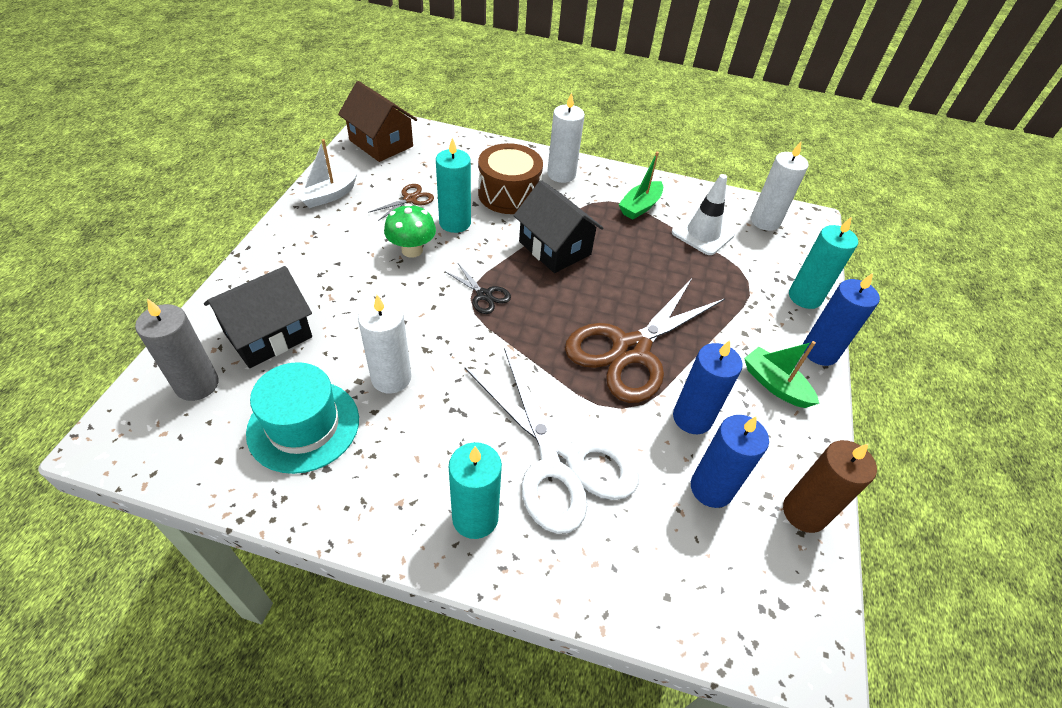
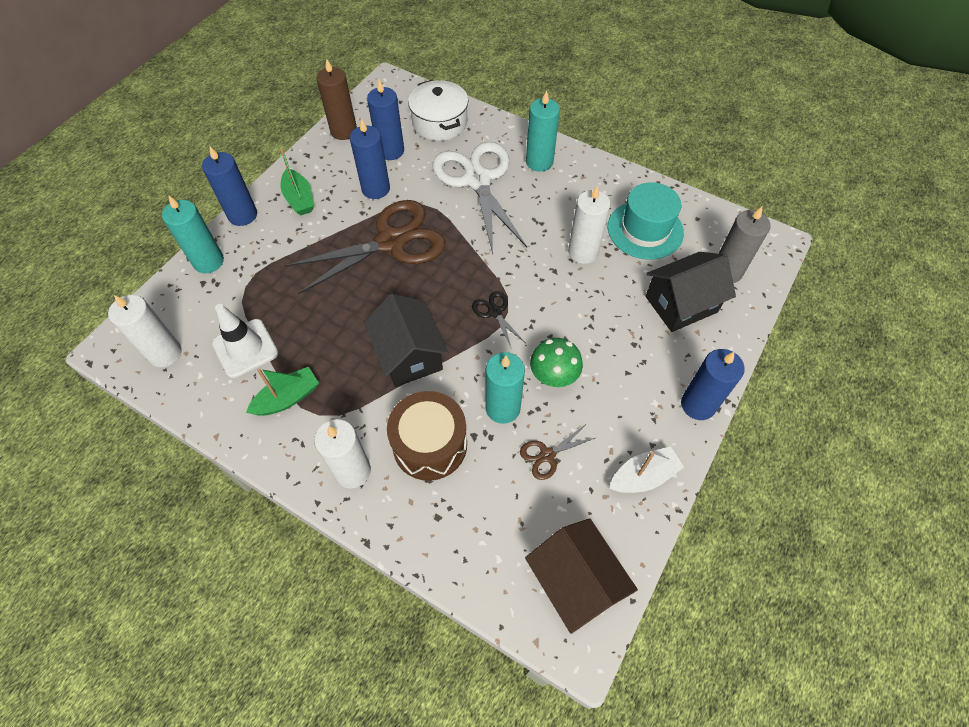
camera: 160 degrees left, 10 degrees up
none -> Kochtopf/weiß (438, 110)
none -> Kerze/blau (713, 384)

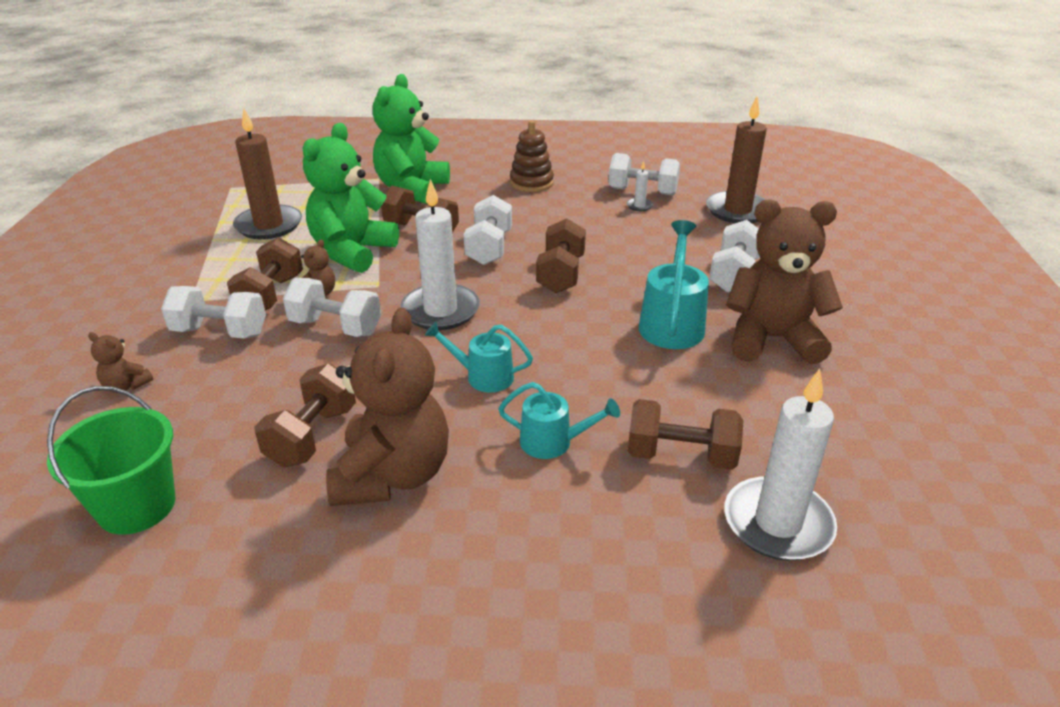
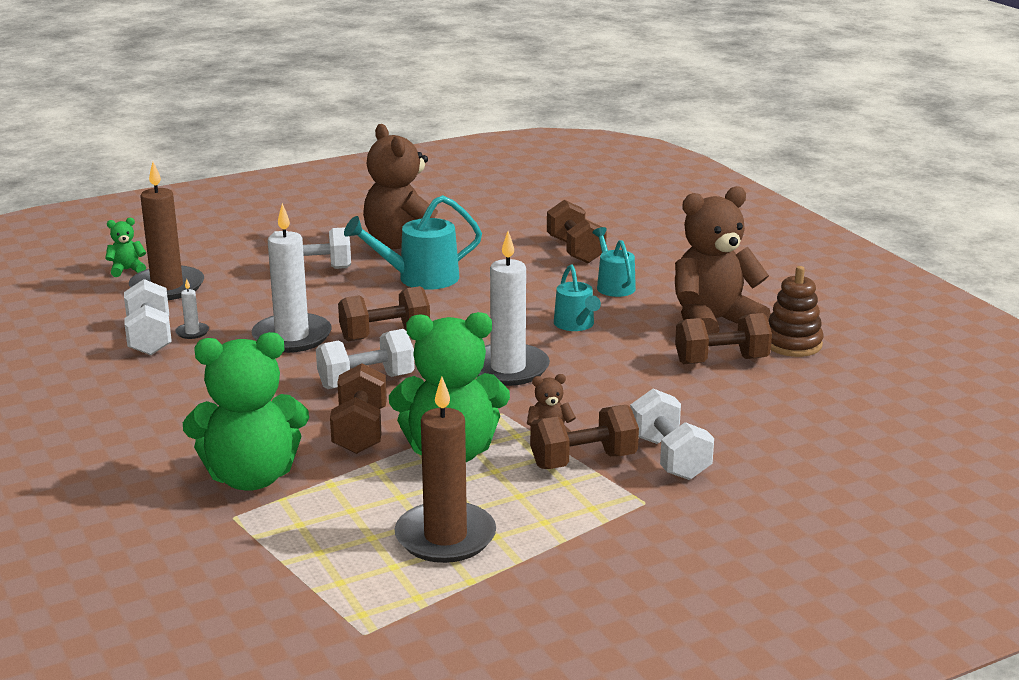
camera: 120 degrees left, 10 degrees down
none -> Teddybär/grün (125, 247)
Kerze/weiß (780, 465) -> Kerze/weiß (291, 278), move
Stapelspielzeug/braun (532, 156) -> Stapelspielzeug/braun (796, 311), move
Eimer/grün (111, 460) -> none
Teddybär/braun (120, 362) -> none
Hantel/weiß (332, 307) -> none

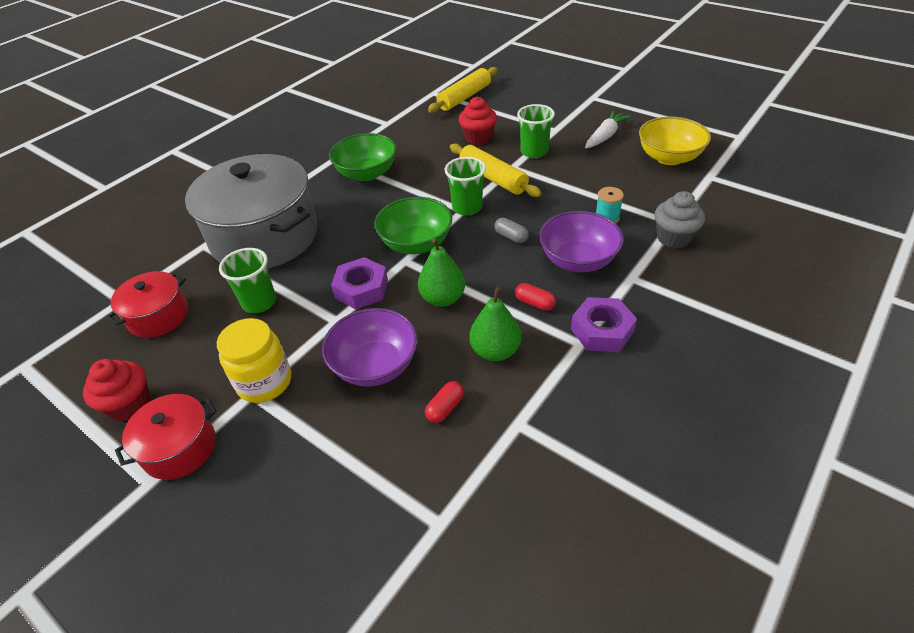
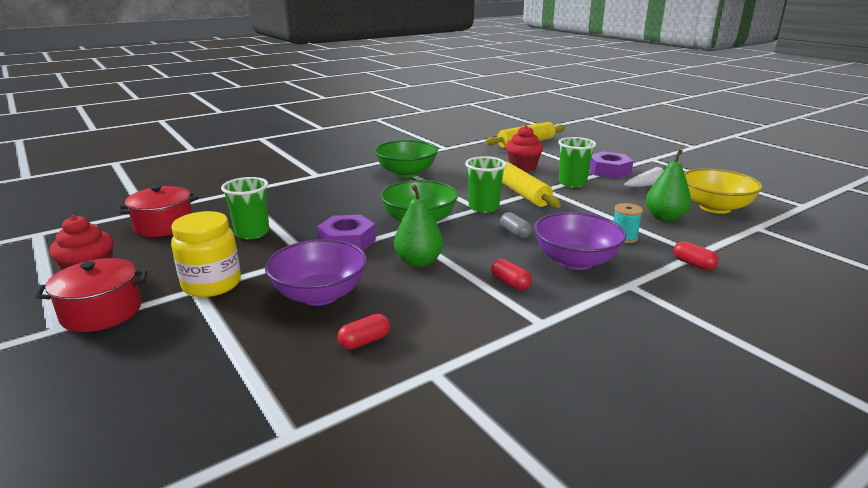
camera: 15 degrees right, 20 degrees down
Sechskantmutter/lila (604, 324) -> Sechskantmutter/lila (611, 165), move
Birne/grün (495, 324) -> Birne/grün (668, 185), move
Muffin/grau (679, 220) -> Kapsel/rot (696, 255)
Kochtopf/grau (251, 211) -> none

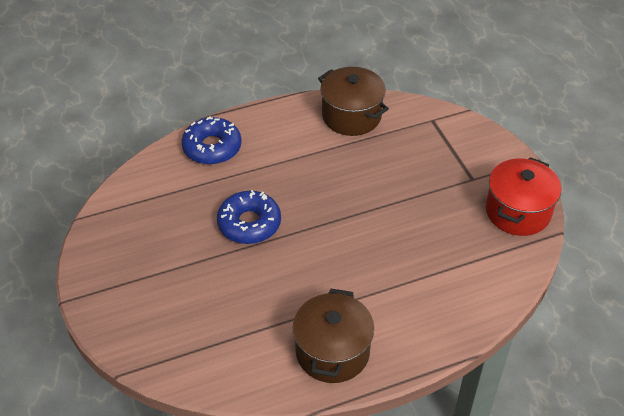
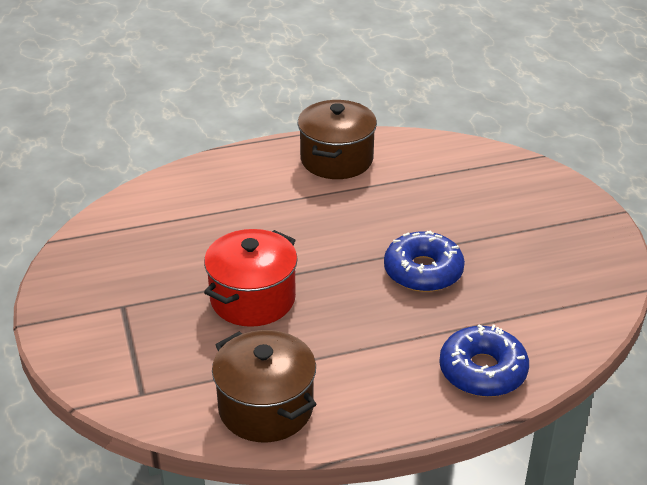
camera: 175 degrees left, 10 degrees down
Kochtopf/rot (524, 196) -> Kochtopf/rot (251, 278), move

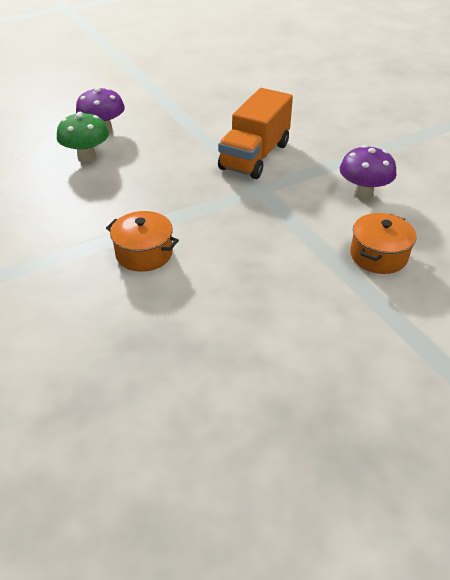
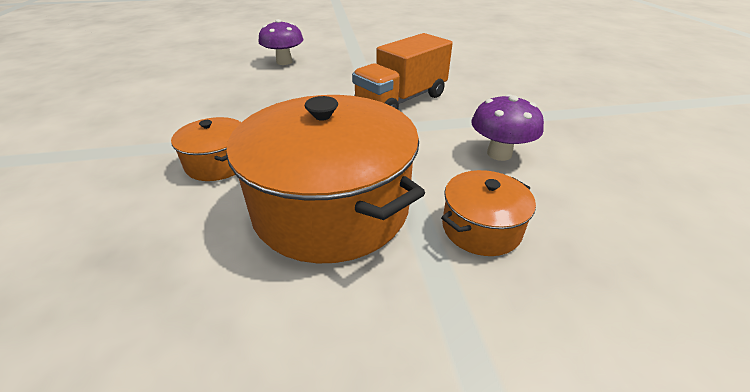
camera: 20 degrees right, 5 degrees down
none -> Kochtopf/orange (325, 179)
Pilz/grün (83, 137) -> none

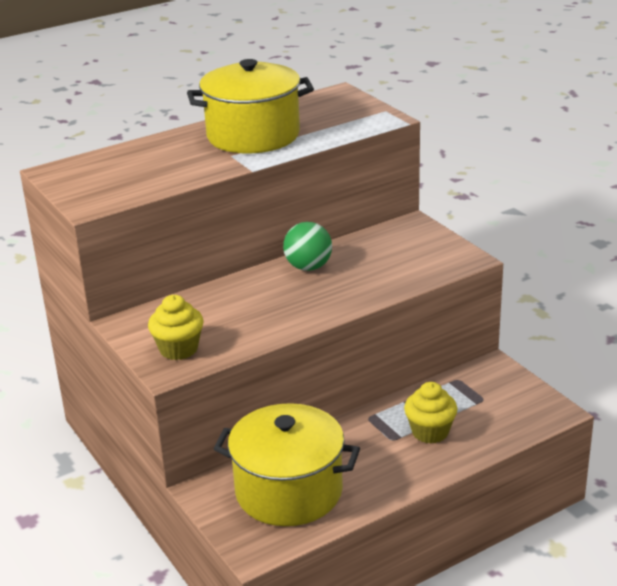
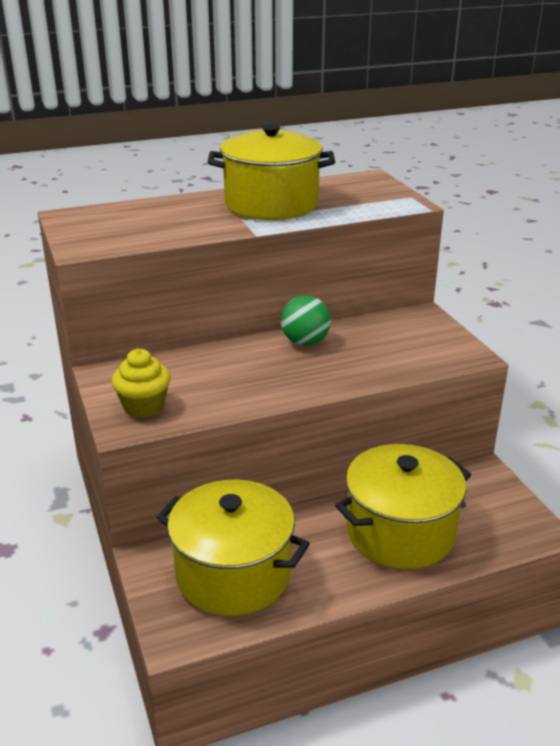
camera: 10 degrees right, 0 degrees up
Muffin/gelb (430, 413) -> Kochtopf/gelb (403, 506)

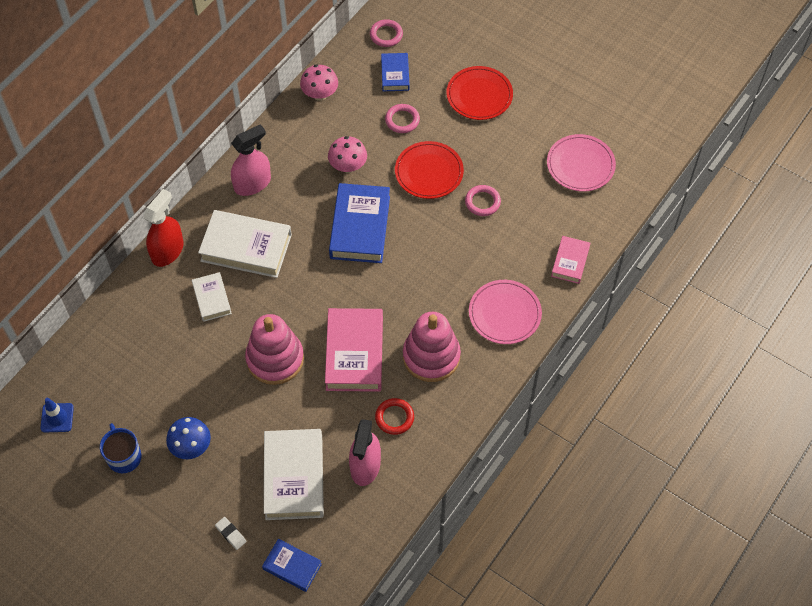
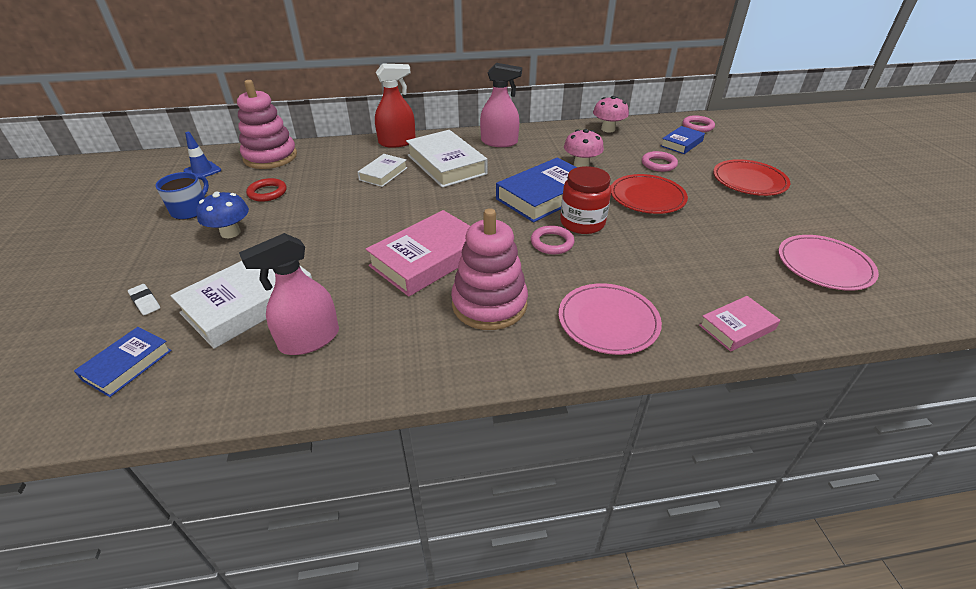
camera: 45 degrees right, 20 degrees down
Buch/blau (292, 565) -> Buch/blau (123, 362), 45 degrees clockwise
Radiergummi/weiß (230, 533) -> Radiergummi/weiß (144, 299), 45 degrees counterclockwise
Stapelspielzeug/rosa (274, 349) -> Stapelspielzeug/rosa (267, 124), move
Ring/rot (394, 416) -> Ring/rot (266, 190), move
Ring/rosa (483, 200) -> Ring/rosa (553, 239), move
none -> Einmachglas/rot (586, 200)

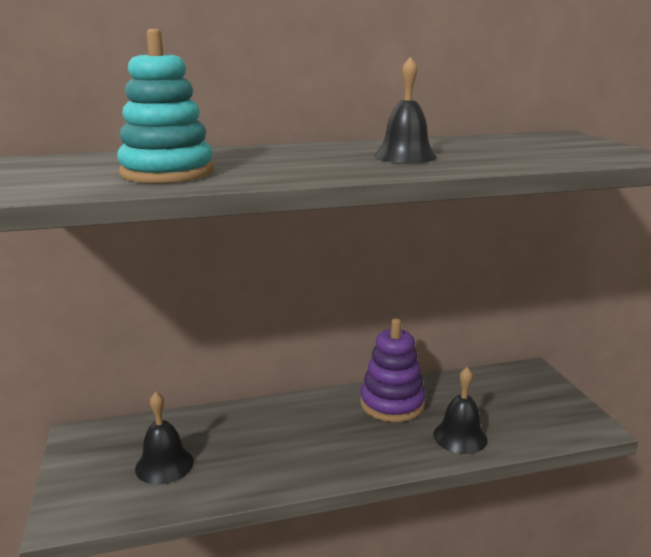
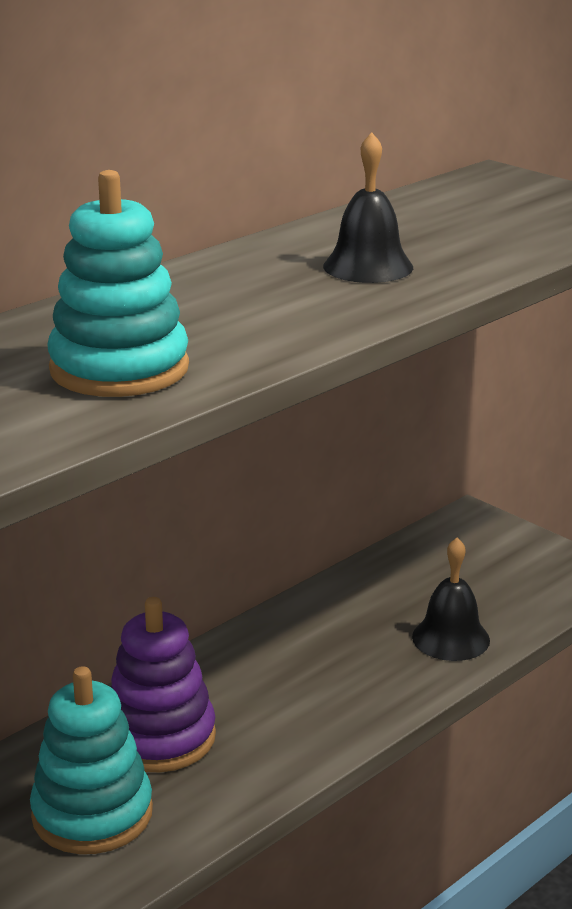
camera: 30 degrees left, 5 degrees up
Glocke/schwarz (164, 438) -> Stapelspielzeug/türkis (91, 760)
Stapelspielzeug/lila (392, 370) -> Stapelspielzeug/lila (163, 684), move

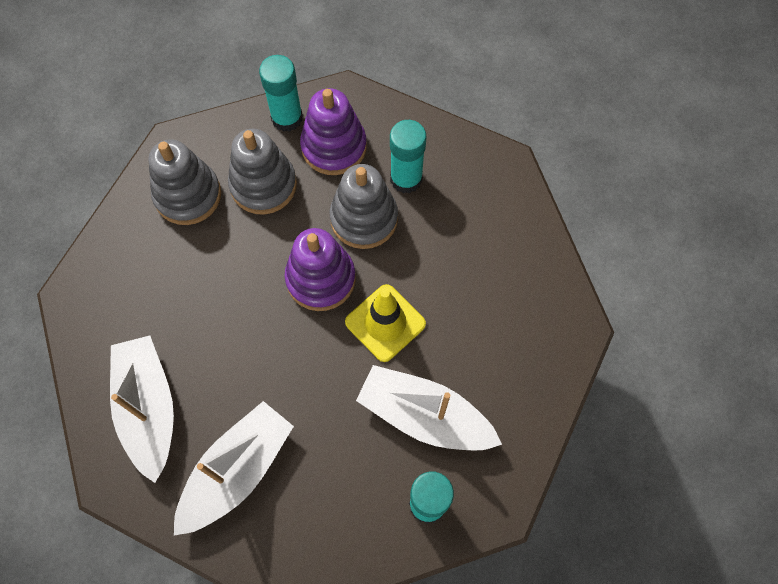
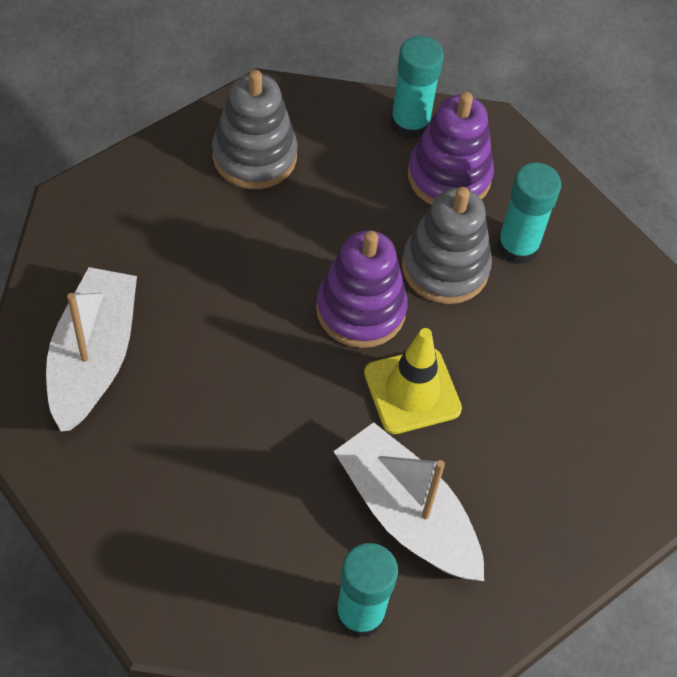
camera: 20 degrees right, 10 degrees down
Boot/weiß (234, 468) -> none
Stapelspielzeug/grau (262, 172) -> none

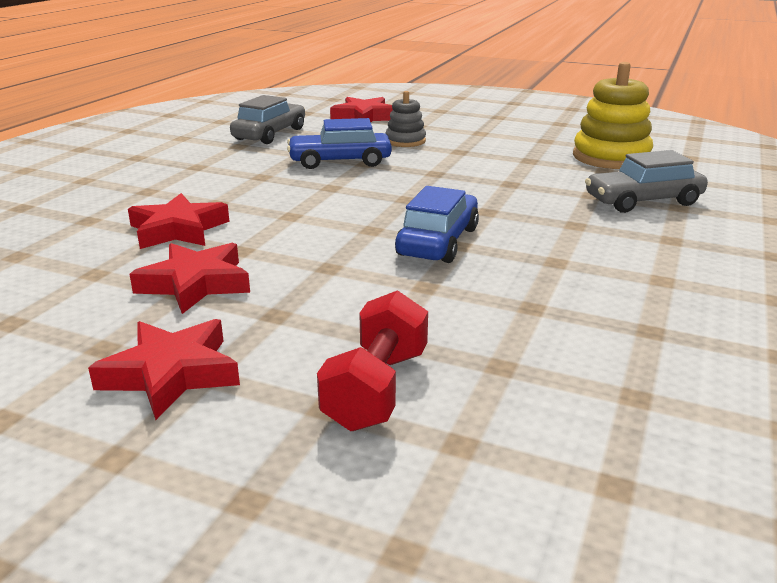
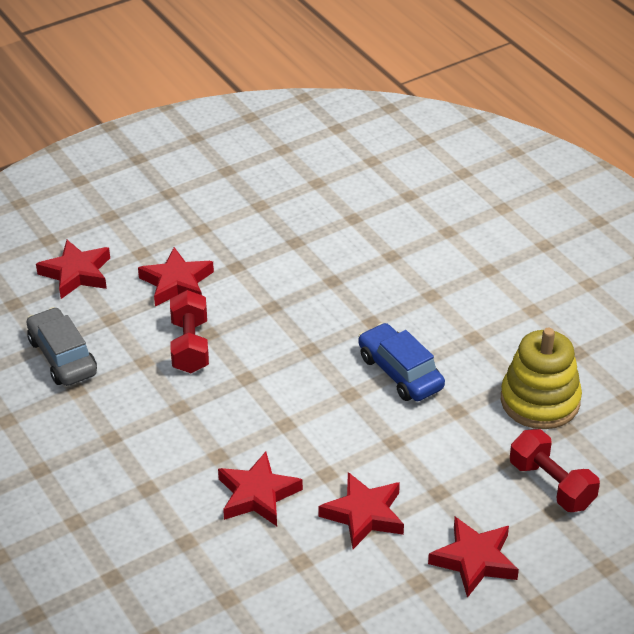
camera: 55 degrees left, 15 degrees up
Stapelspielzeug/grau (405, 119) -> Stern/rot (176, 277)
Auto/blau (339, 143) -> Hantel/rot (189, 331)
Stapelspielzeug/gelb (613, 115) -> Stapelspielzeug/gelb (541, 378), move
Auto/grau (646, 181) -> none

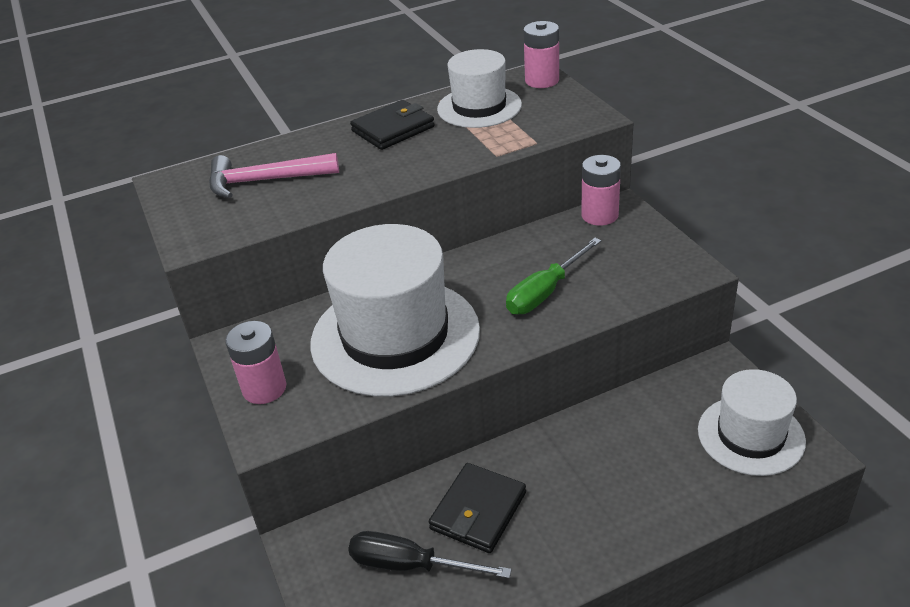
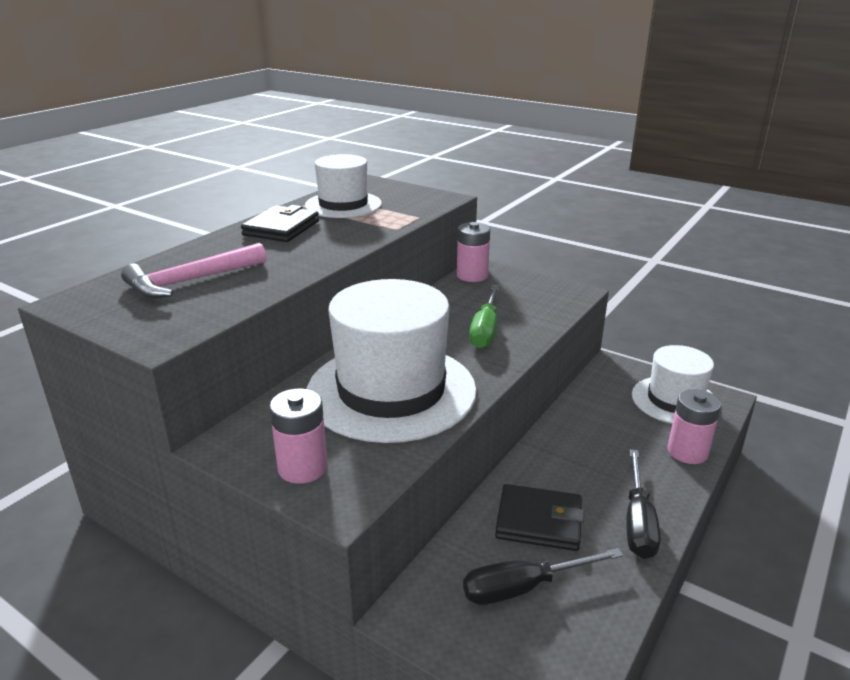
camera: 35 degrees left, 10 degrees down
Geldbörse/schwarz (477, 508) -> Geldbörse/schwarz (539, 517), 75 degrees counterclockwise
none -> Schraubenzieher/schwarz (643, 504)
Batterie/rosa (541, 54) -> Batterie/rosa (694, 426), move

